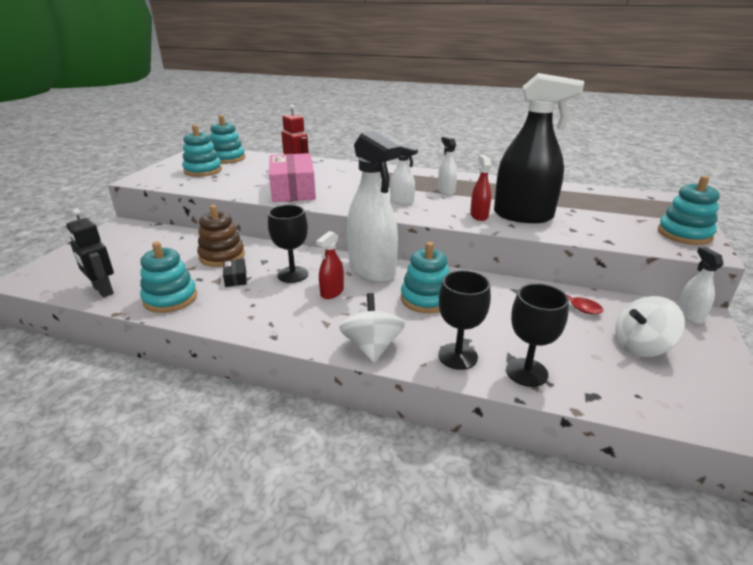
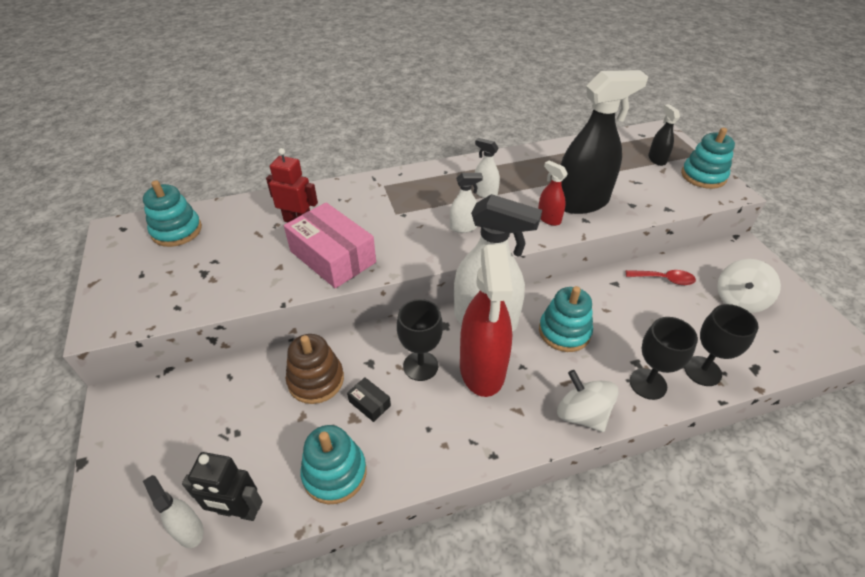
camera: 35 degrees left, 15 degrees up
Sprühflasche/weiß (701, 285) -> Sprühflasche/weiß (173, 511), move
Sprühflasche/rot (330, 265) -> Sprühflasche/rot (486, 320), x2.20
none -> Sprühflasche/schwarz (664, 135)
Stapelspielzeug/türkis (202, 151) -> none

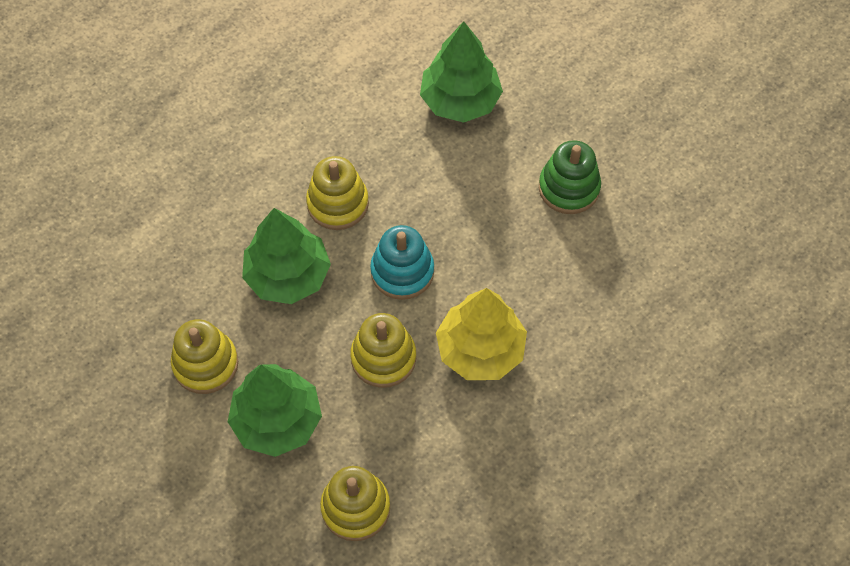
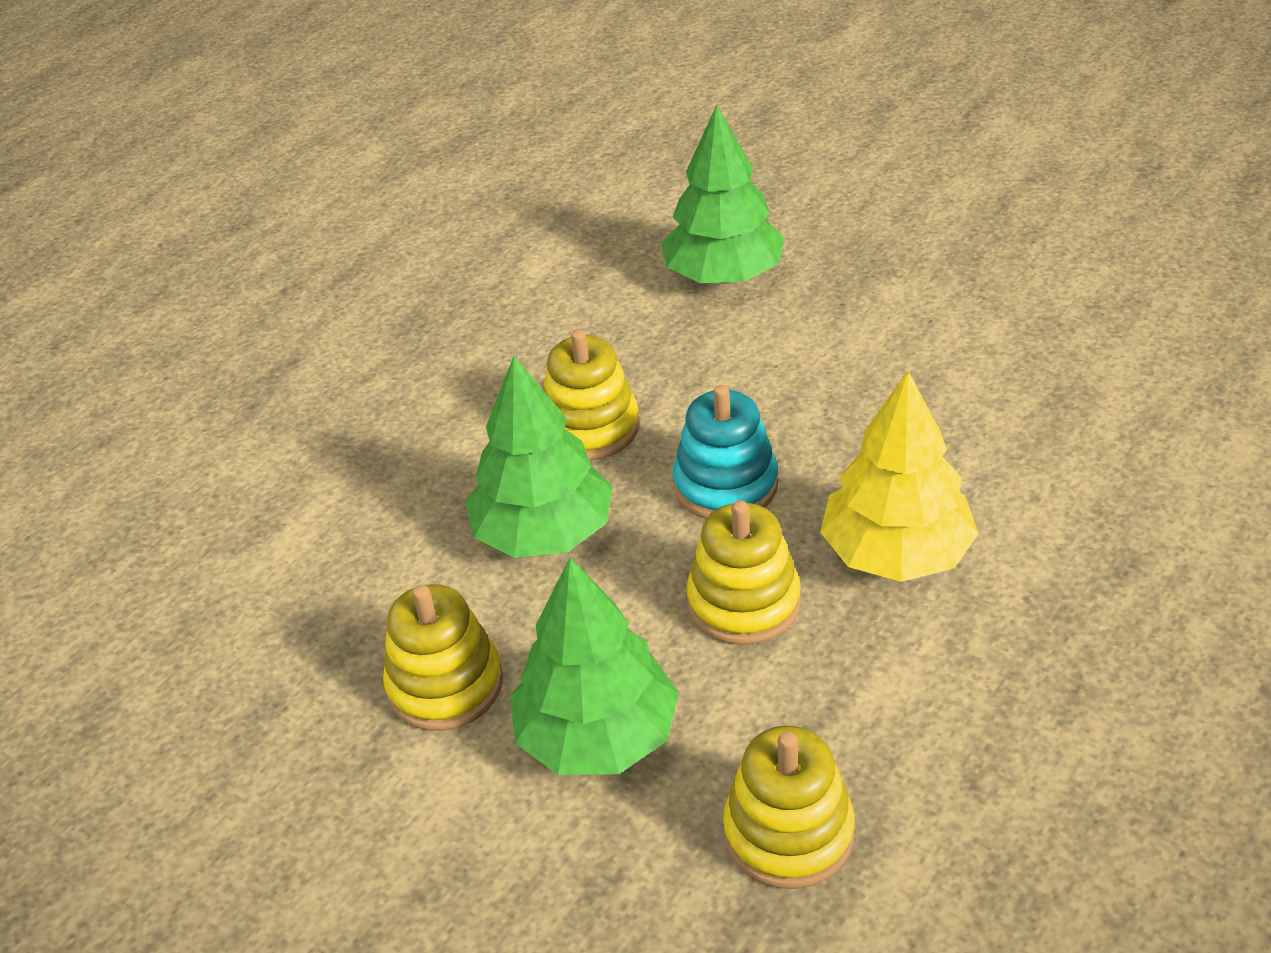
camera: 10 degrees left, 20 degrees down
Stapelspielzeug/grün (570, 177) -> none

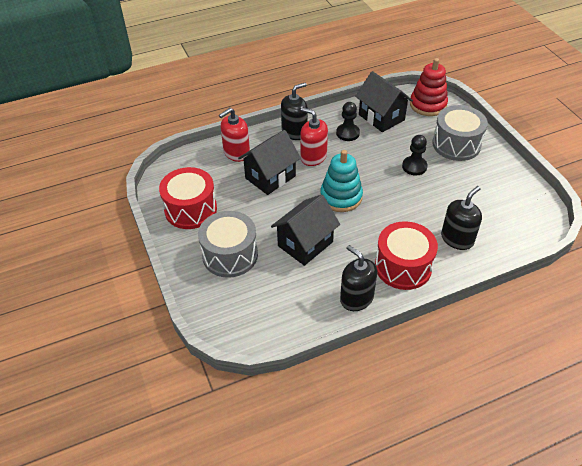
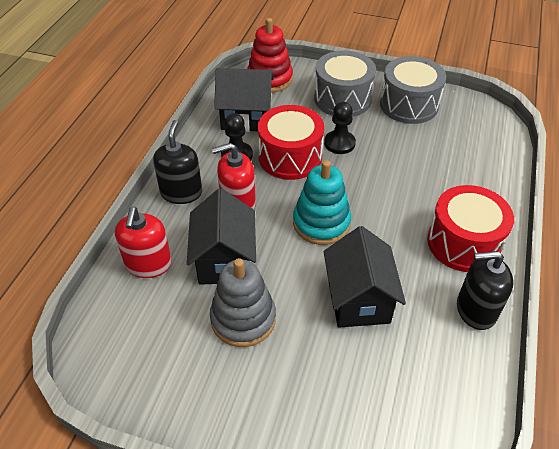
camera: 50 degrees left, 0 degrees up
none -> Stapelspielzeug/grau (243, 302)
Trommel/rot (188, 198) -> Trommel/rot (291, 142), move
Trommel/grau (228, 244) -> Trommel/grau (413, 90), move
Seifenspender/schwarz (461, 218) -> none

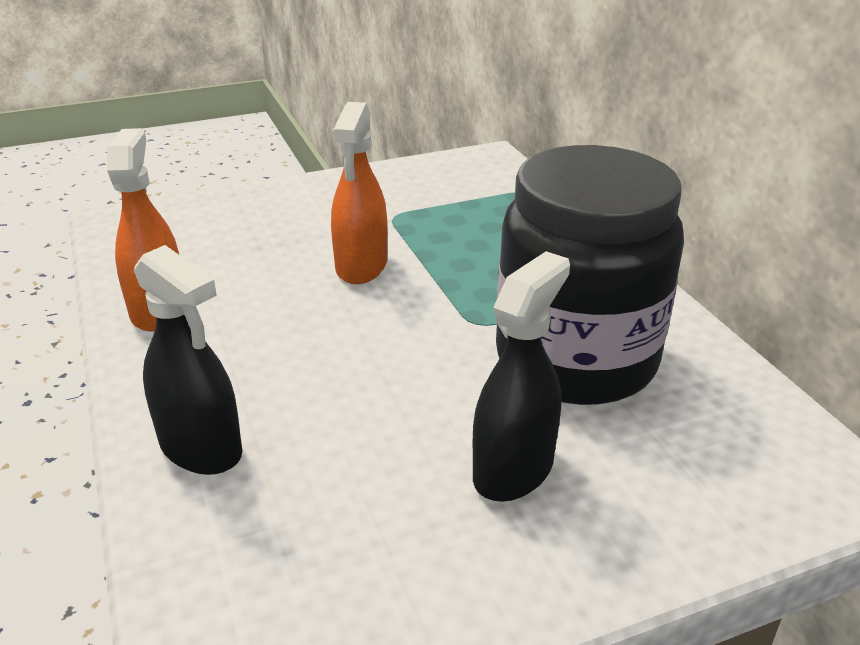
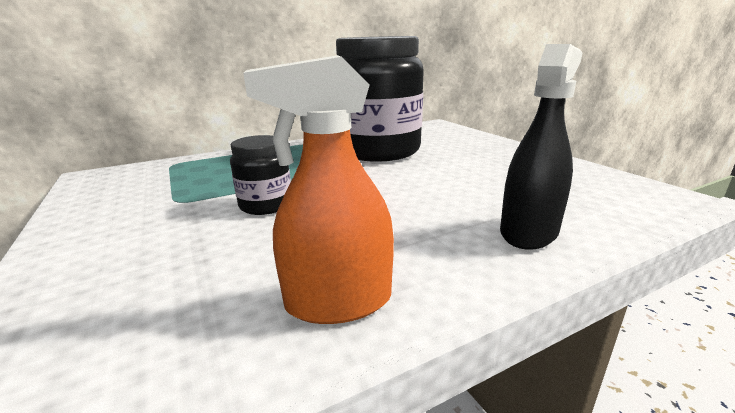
camera: 95 degrees left, 10 degrees down
Sprühflasche/orange (359, 193) -> Einmachglas/schwarz (260, 175)
Sprühflasche/schwarz (521, 376) -> none

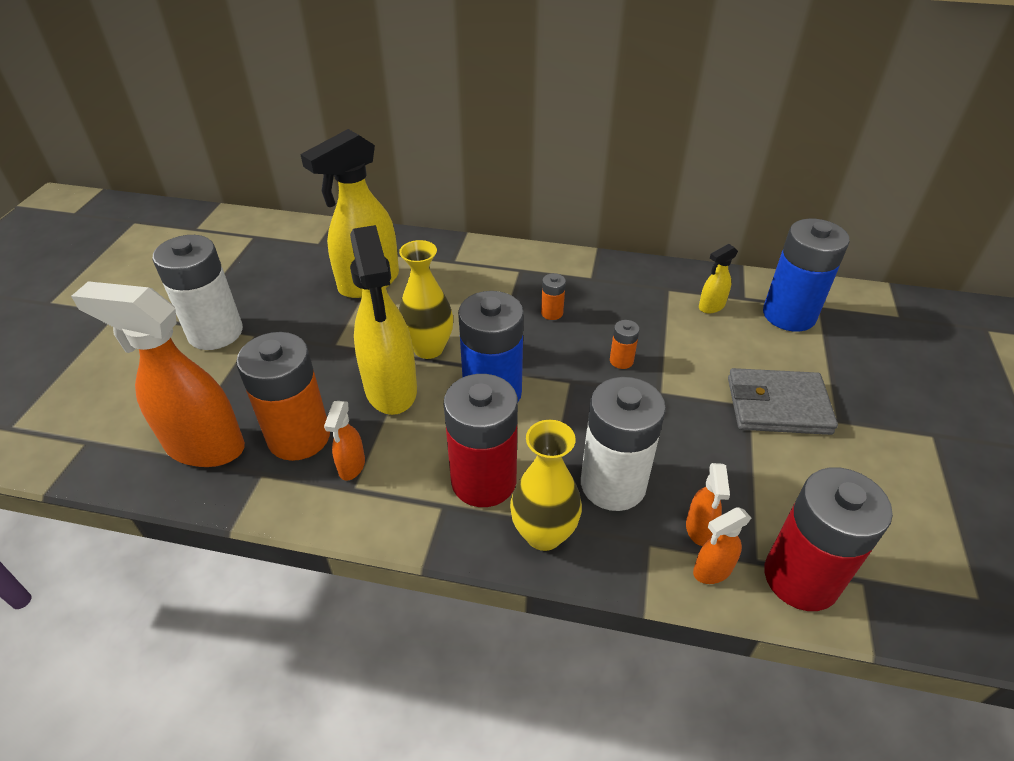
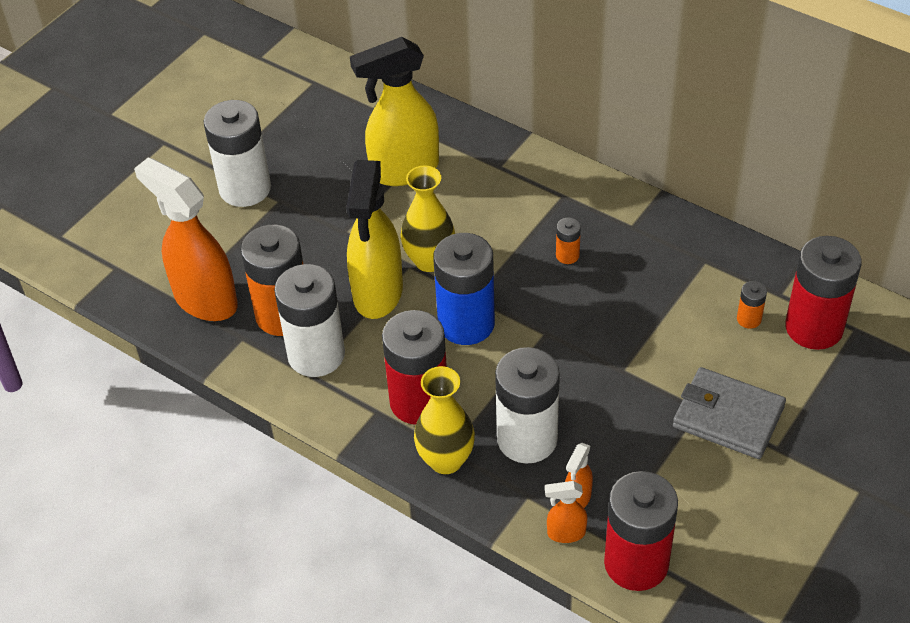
camera: 25 degrees right, 5 degrees up
Sprühflasche/orange (344, 440) -> Batterie/weiß (309, 320)
Batterie/orange (625, 344) -> Batterie/orange (752, 305), move
Batterie/blau (806, 275) -> Batterie/rot (823, 293)
Sprühflasche/gelb (718, 278) -> none

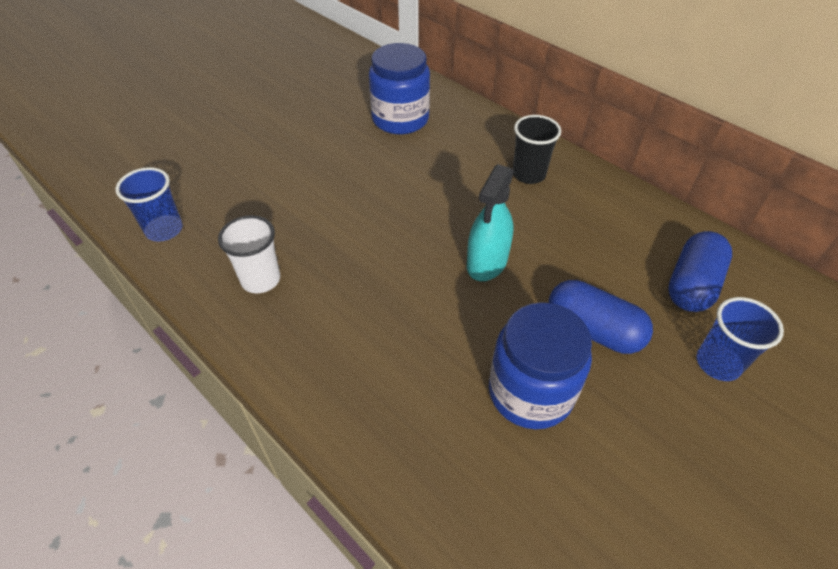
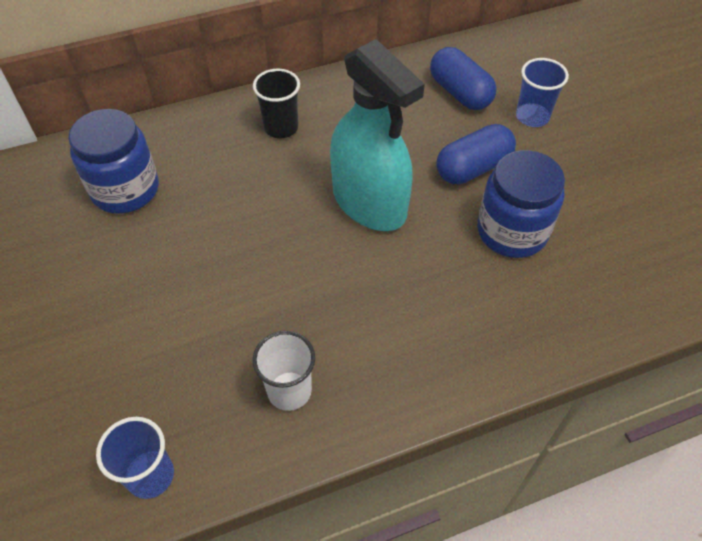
camera: 65 degrees left, 5 degrees up
Sprühflasche/türkis (490, 222) -> Sprühflasche/türkis (377, 135), x1.63

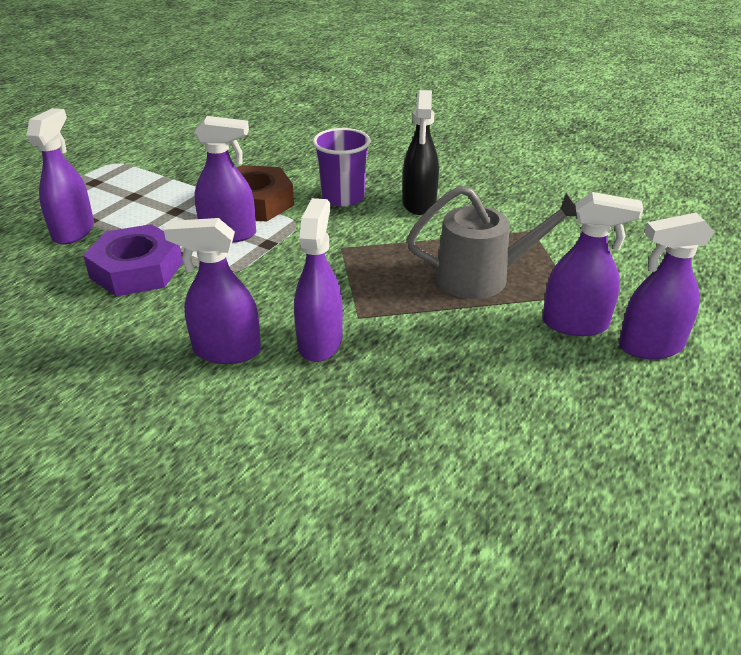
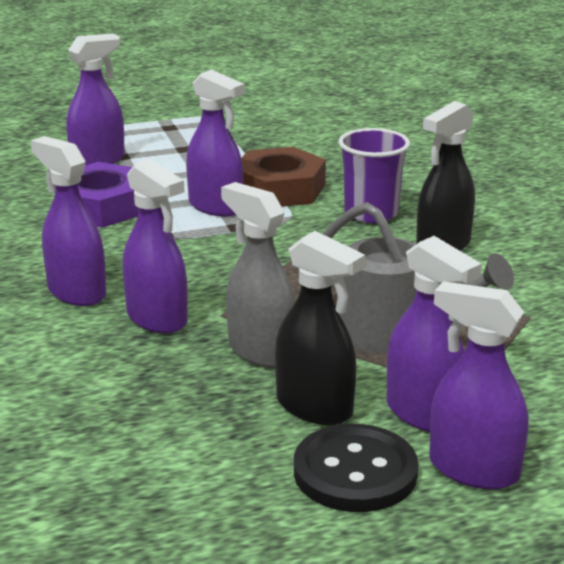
camera: 40 degrees right, 10 degrees down
Sprühflasche/lila (318, 280) -> Sprühflasche/lila (155, 246), 90 degrees clockwise
none -> Sprühflasche/grau (258, 275)
none -> Sprühflasche/schwarz (320, 328)
none -> Knopf/schwarz (356, 468)

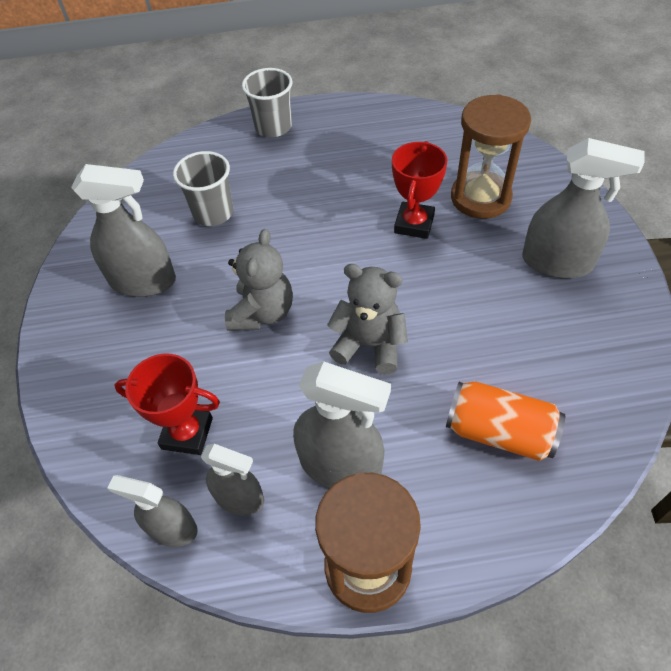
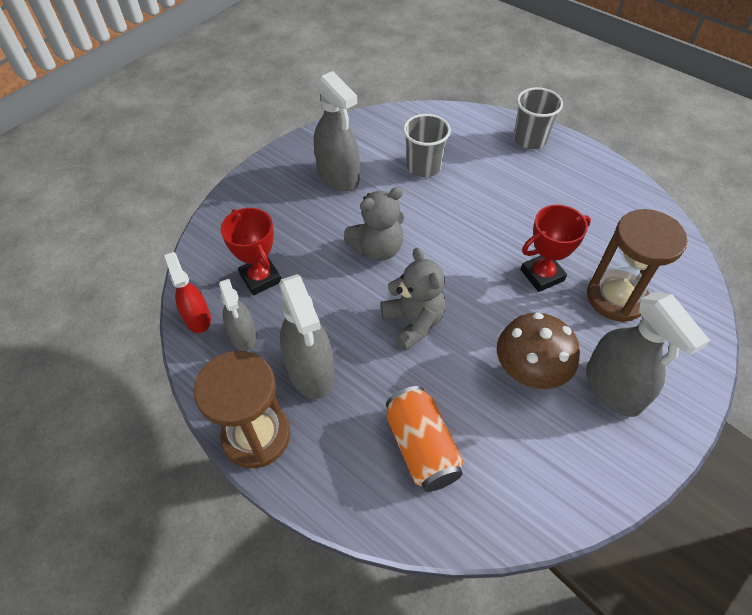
camera: 45 degrees right, 0 degrees up
Sprühflasche/grau (152, 511) -> Sprühflasche/rot (187, 292)
none -> Pilz/braun (538, 351)

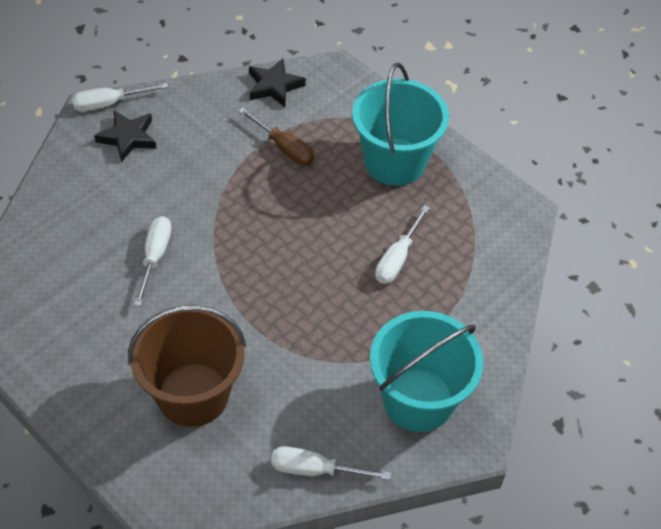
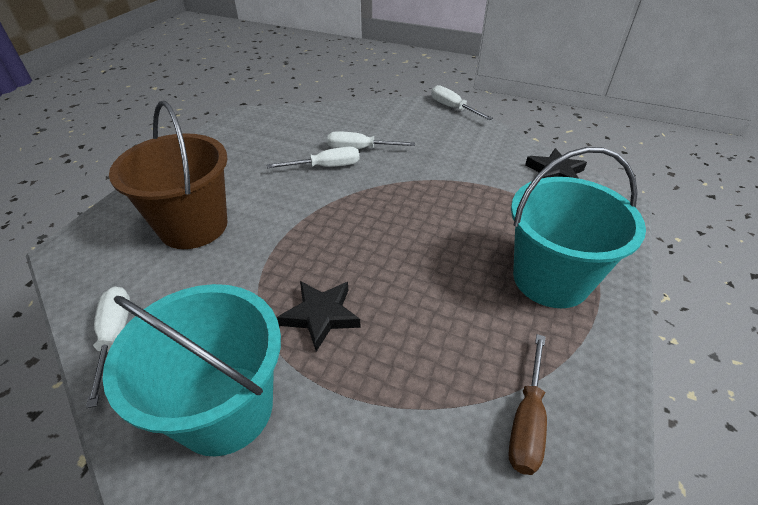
camera: 70 degrees right, 10 degrees down
Stern/schwarz (125, 136) -> Stern/schwarz (319, 316), move
Schraubenzieher/weiß (402, 244) -> Schraubenzieher/weiß (371, 140), move
Schraubenzieher/braun (276, 136) -> Schraubenzieher/braun (527, 404), move

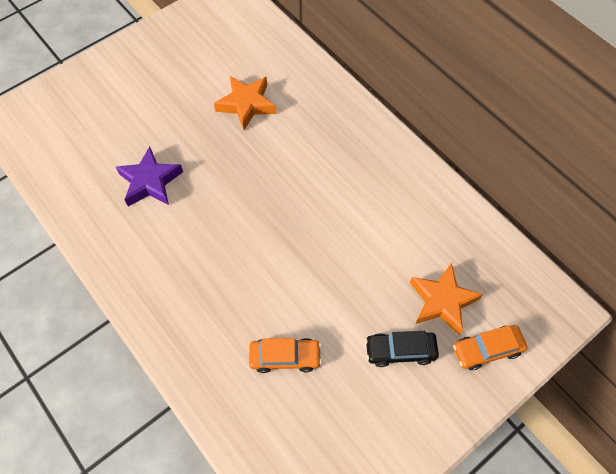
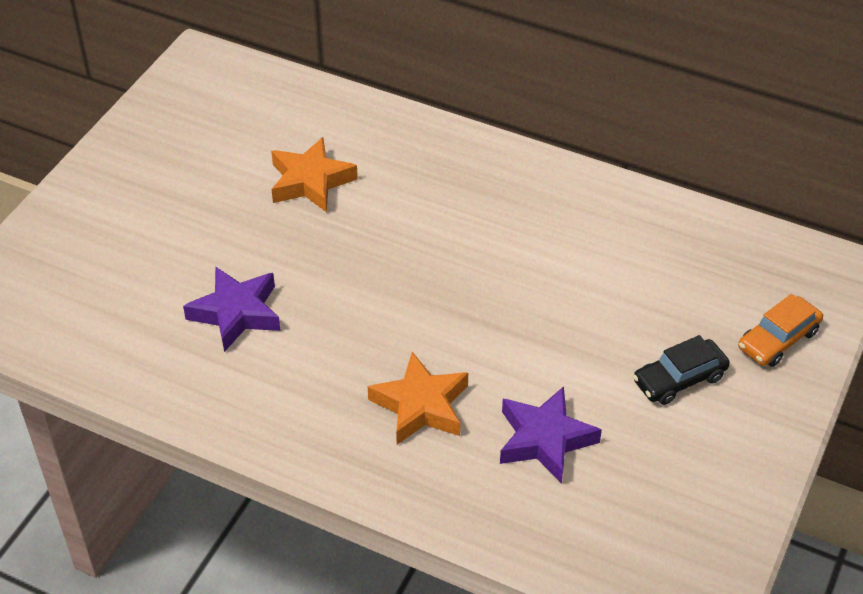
camera: 25 degrees left, 15 degrees down
Stern/orange (446, 299) -> Stern/orange (418, 398), move
Auto/orange (285, 355) -> Stern/lila (551, 435)

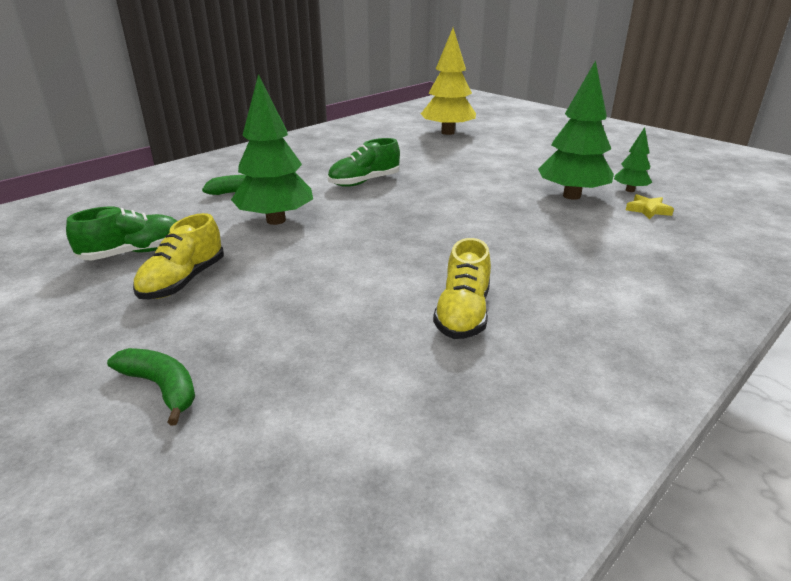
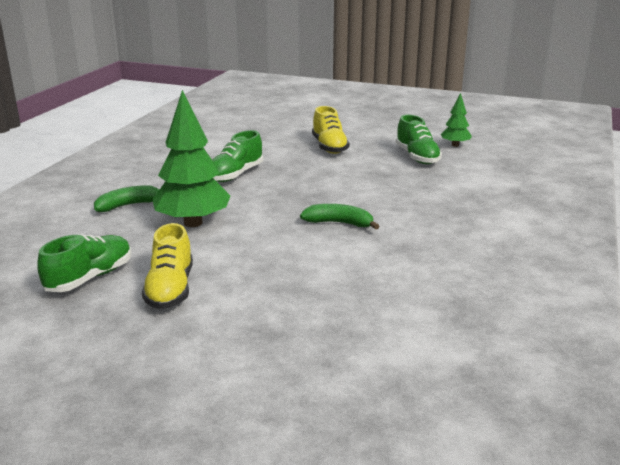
camera: 25 degrees left, 5 degrees down
Banane/grün (151, 386) -> Banane/grün (339, 217), move
Schuh/gelb (462, 288) -> Schuh/gelb (331, 130), move
Baum/grün (576, 130) -> Schuh/grün (419, 139)
Baum/gelb (448, 81) -> none
Stern/gelb (650, 206) -> none

